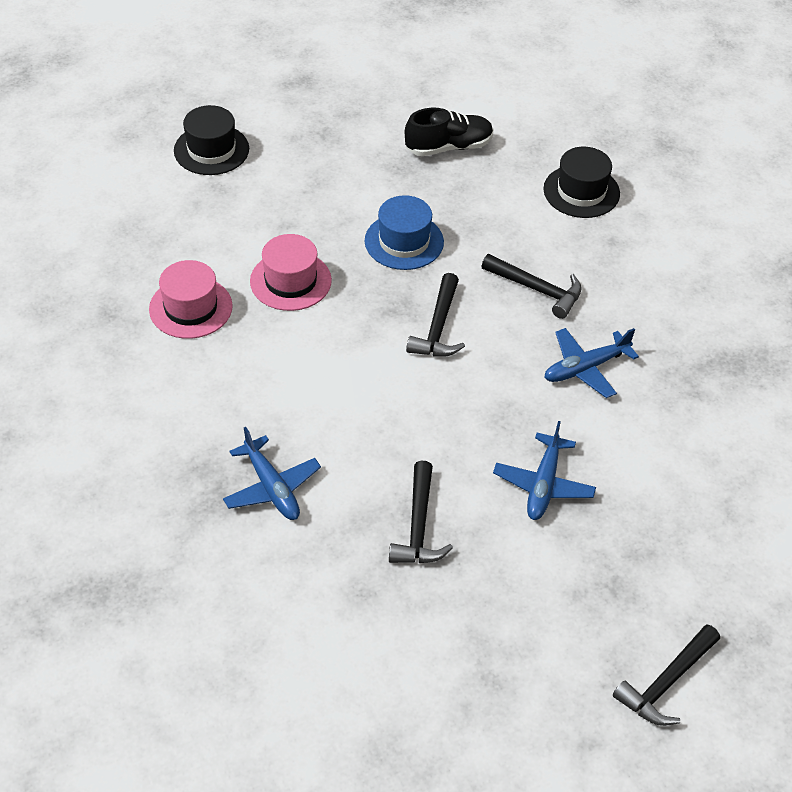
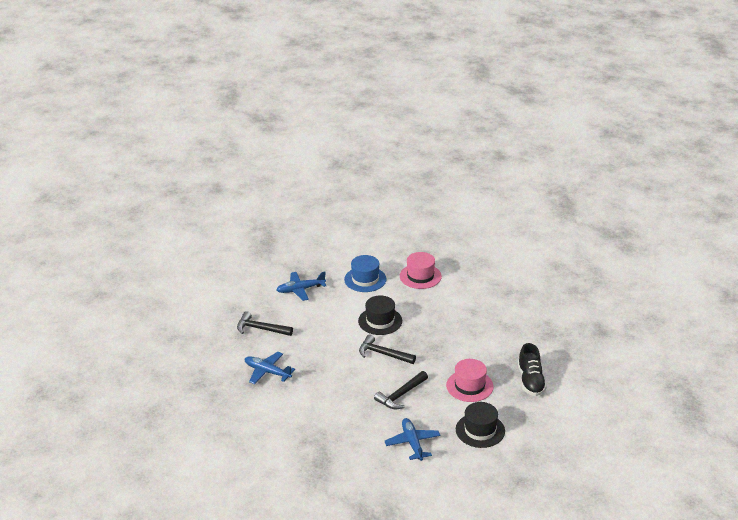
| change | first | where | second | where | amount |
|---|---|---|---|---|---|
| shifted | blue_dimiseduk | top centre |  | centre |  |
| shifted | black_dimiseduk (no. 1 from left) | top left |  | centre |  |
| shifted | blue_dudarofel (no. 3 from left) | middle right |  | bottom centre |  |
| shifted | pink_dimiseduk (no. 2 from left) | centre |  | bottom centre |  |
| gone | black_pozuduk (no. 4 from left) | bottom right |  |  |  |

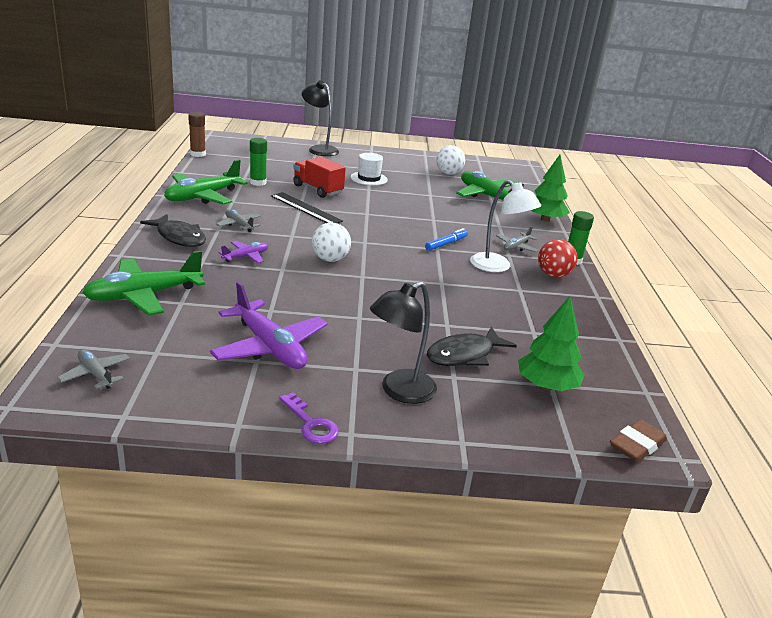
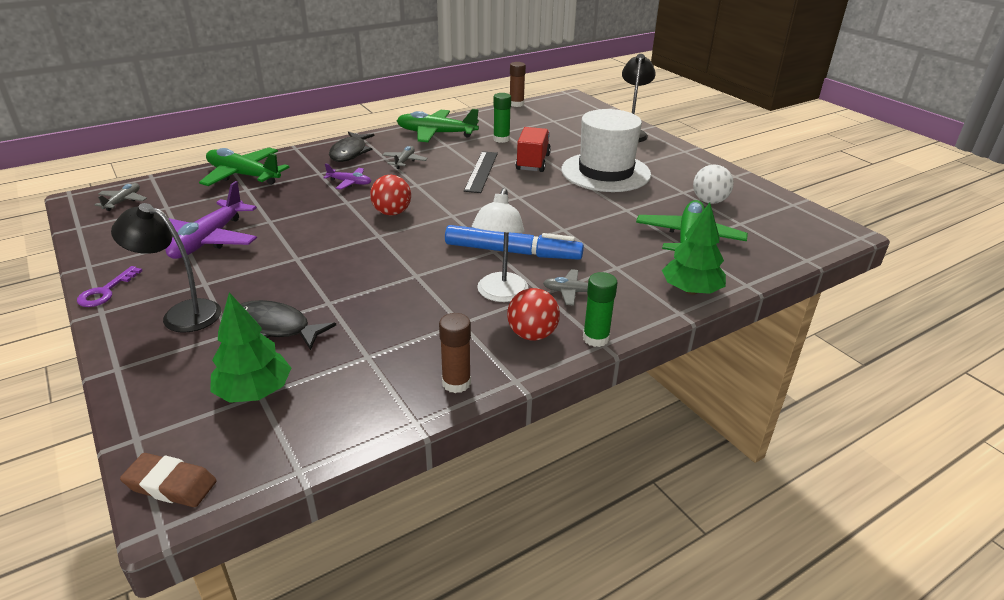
| change | first | where | second | where | amount |
|---|---|---|---|---|---|
| repainted | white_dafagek (no. 1 from left) | centre | red_dafagek (no. 1 from left) | top centre |  |
| new |  |  | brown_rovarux (no. 1 from left) | centre |  |
| scaled | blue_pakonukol | centre |  | centre | x1.94 |
| scaled | white_dimiseduk | top centre |  | top centre | x2.02 |

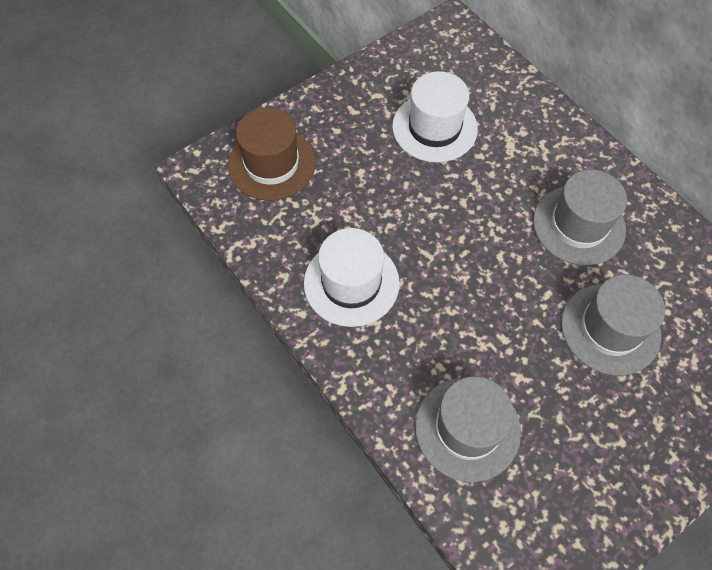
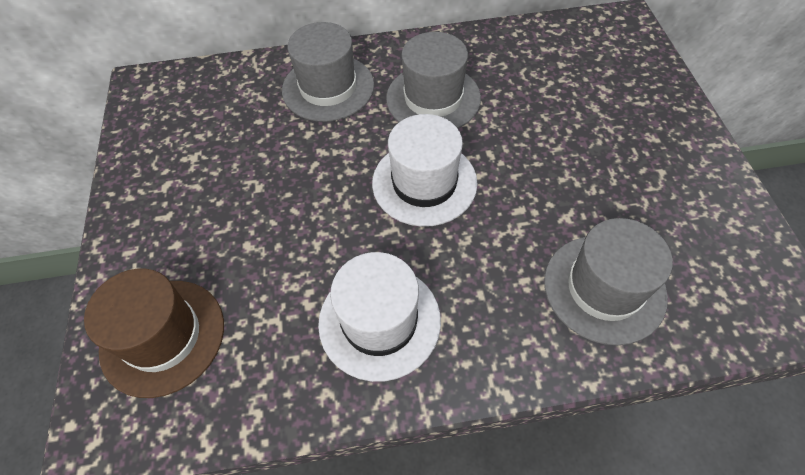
| change | first | where | second | where | amount |
|---|---|---|---|---|---|
| shifted | grey_dimiseduk (no. 3 from left in the first image) | middle right | grey_dimiseduk (no. 1 from left) | top centre |  |
| shifted | white_dimiseduk (no. 2 from left) | top centre |  | centre |  |

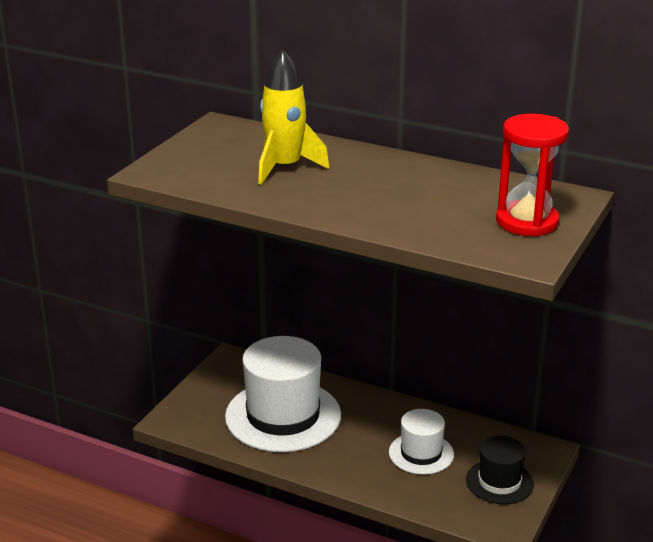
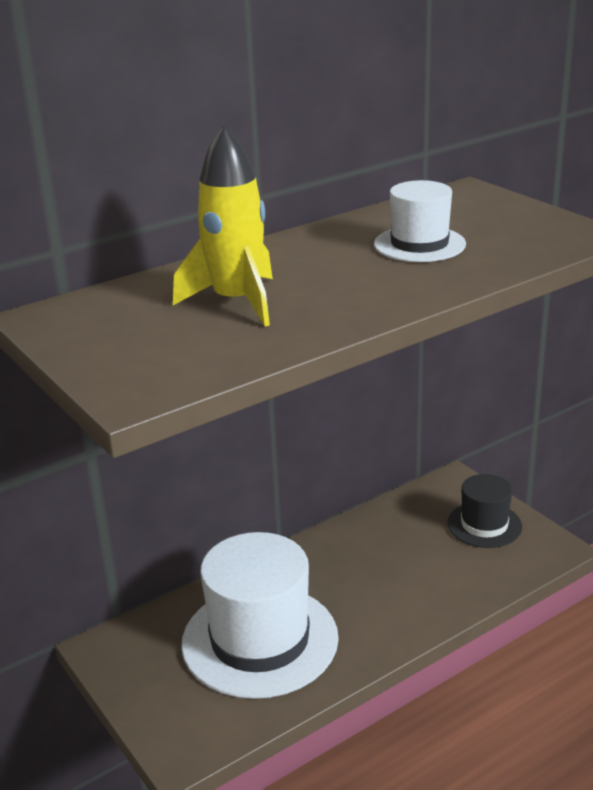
| change | first | where | second | where | amount |
|---|---|---|---|---|---|
| shifted | white_dimiseduk (no. 2 from left) | bottom centre |  | top right |  |
| gone | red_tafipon | top right |  |  |  |

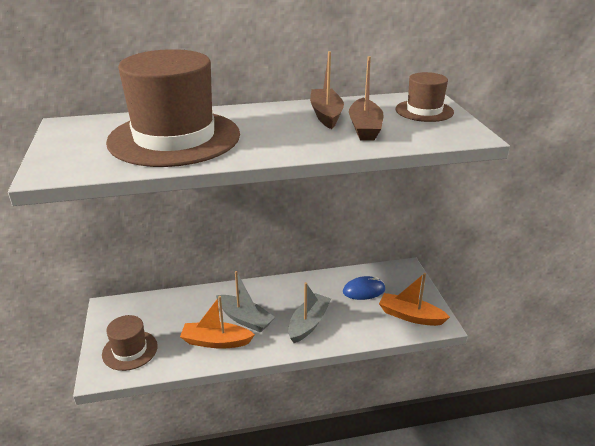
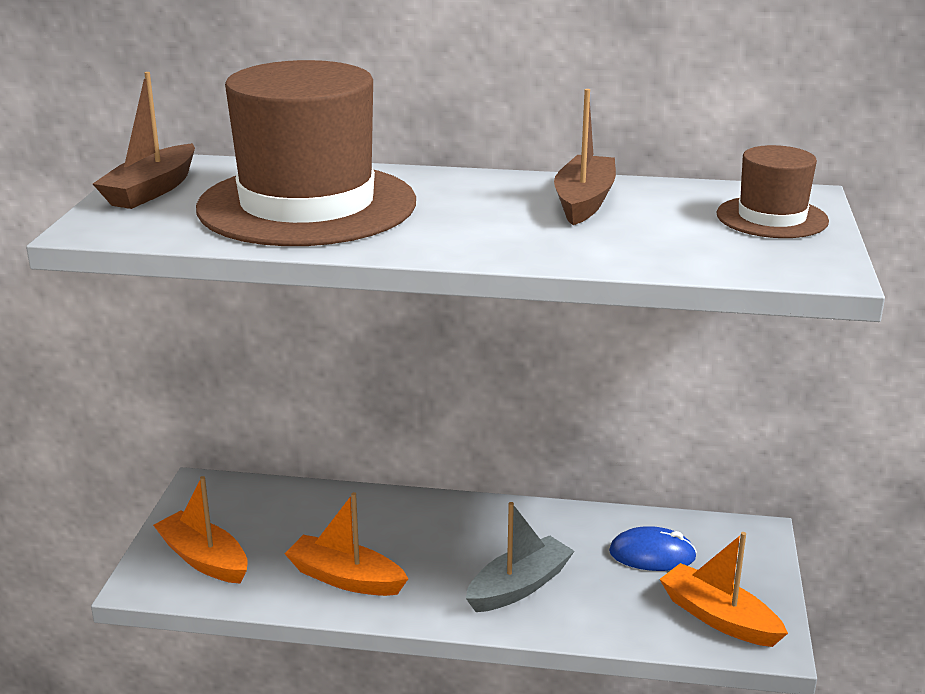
| change | first | where | second | where | amount |
|---|---|---|---|---|---|
| shifted | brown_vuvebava (no. 2 from left in the first image) | top centre | brown_vuvebava (no. 1 from left) | top left |  |
| swapped | brown_dimiseduk (no. 1 from left) | bottom left | orange_vuvebava (no. 1 from left) | bottom left |  |
| gone | grey_vuvebava (no. 1 from left) | bottom centre |  |  |  |

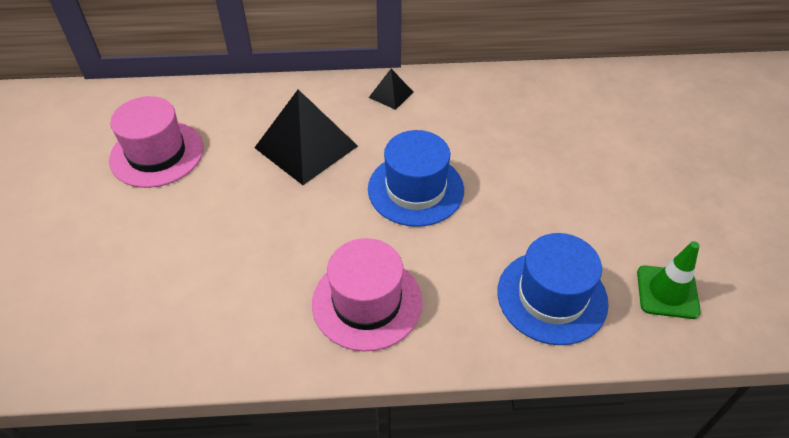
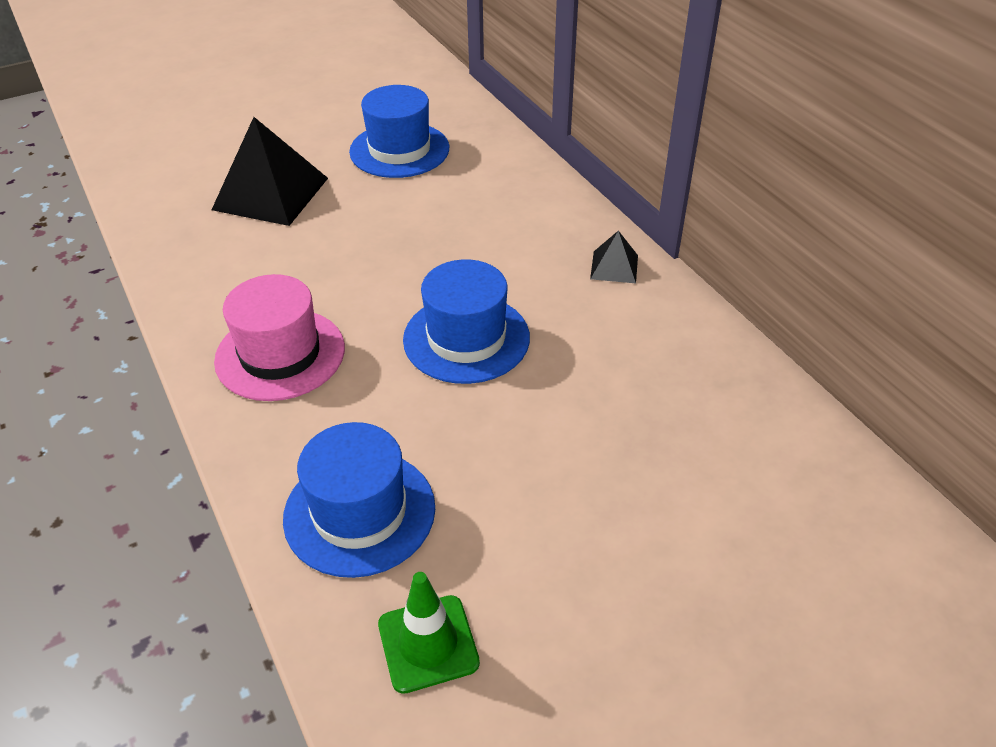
| change | first | where | second | where | amount |
|---|---|---|---|---|---|
| shifted | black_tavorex (no. 1 from left) | top centre |  | top left |  |
| repainted | pink_dimiseduk (no. 1 from left) | top left | blue_dimiseduk (no. 2 from left) | top centre |  |

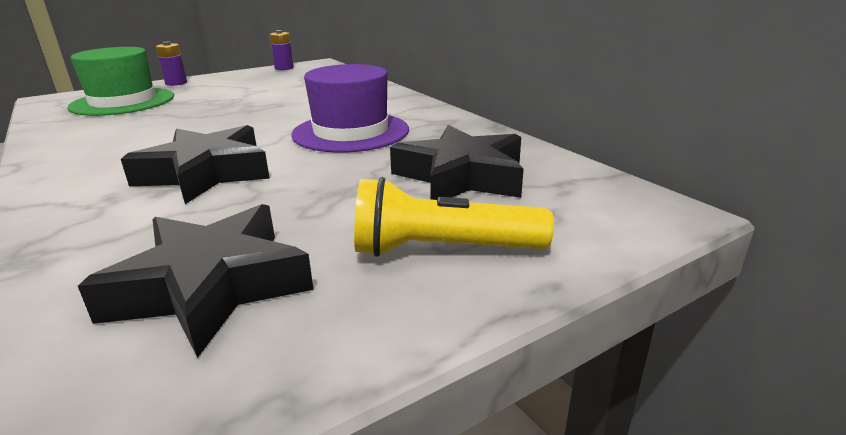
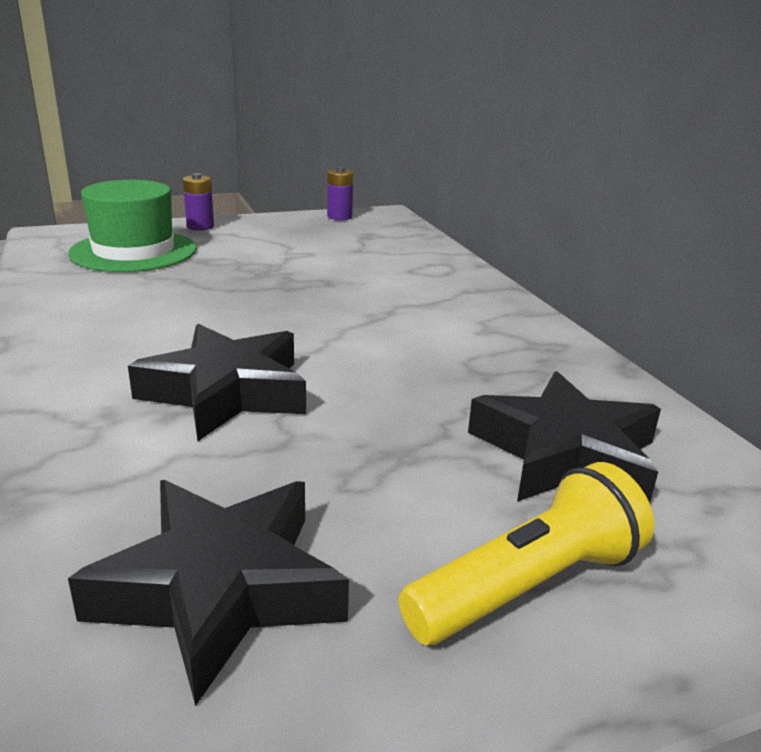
| change | first | where | second | where | amount |
|---|---|---|---|---|---|
| rotated | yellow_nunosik | centre |  | bottom right | 135 degrees clockwise |
| gone | purple_dimiseduk | top centre |  |  |  |

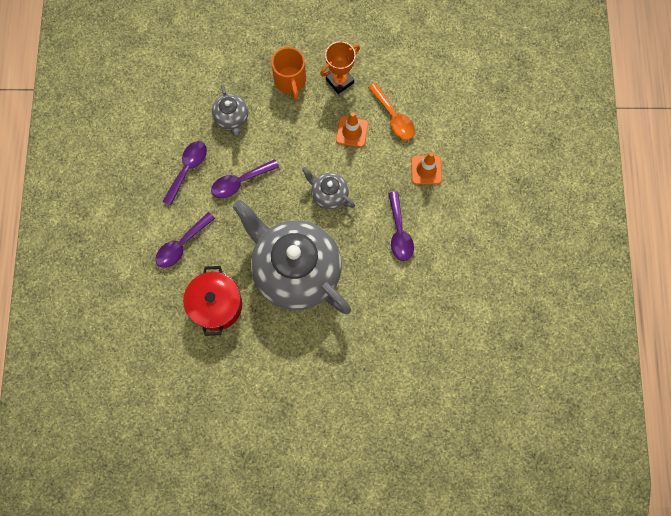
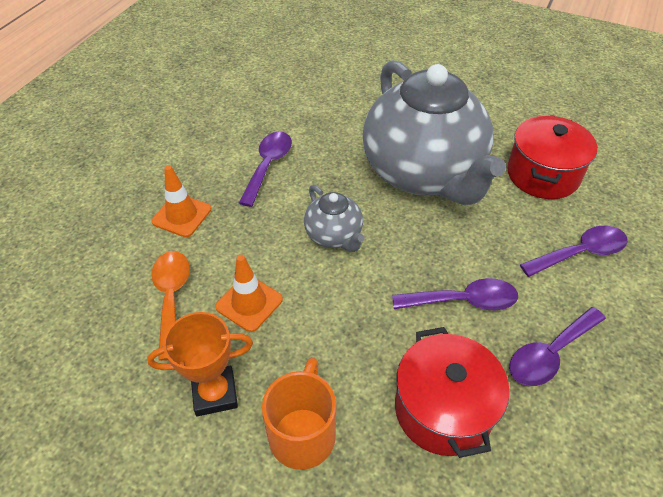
| change | first | where | second | where | amount |
|---|---|---|---|---|---|
| swapped | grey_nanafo (no. 1 from left) | top centre | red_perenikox (no. 1 from left) | bottom right |  |

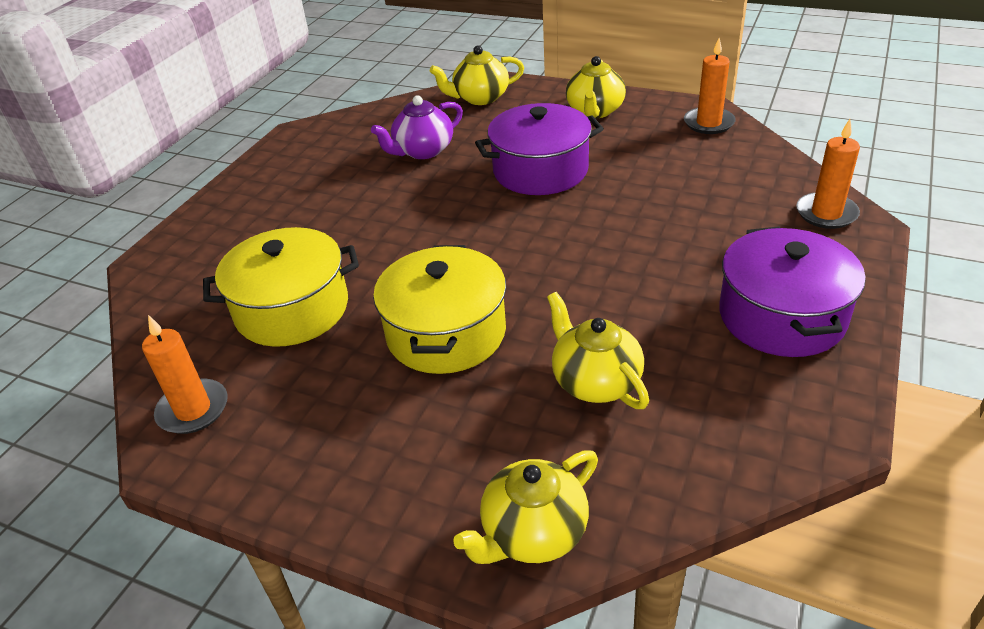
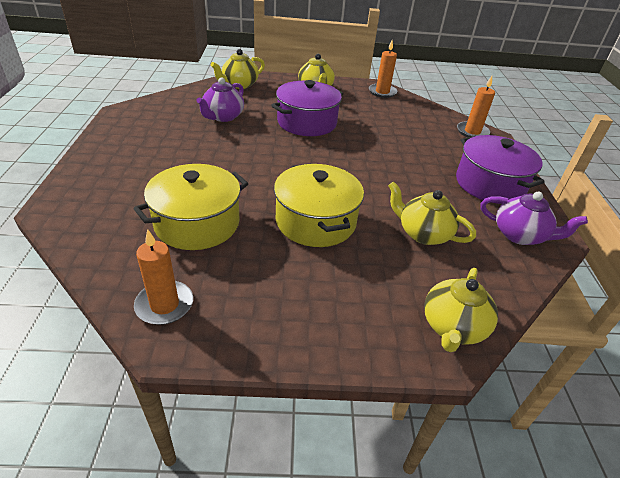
| change | first | where | second | where | amount |
|---|---|---|---|---|---|
| new |  |  | purple_nanafo (no. 2 from left) | middle right |  |

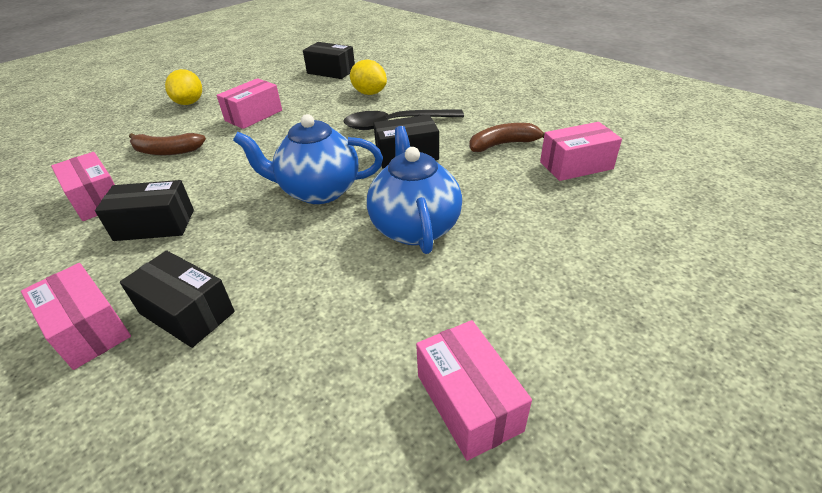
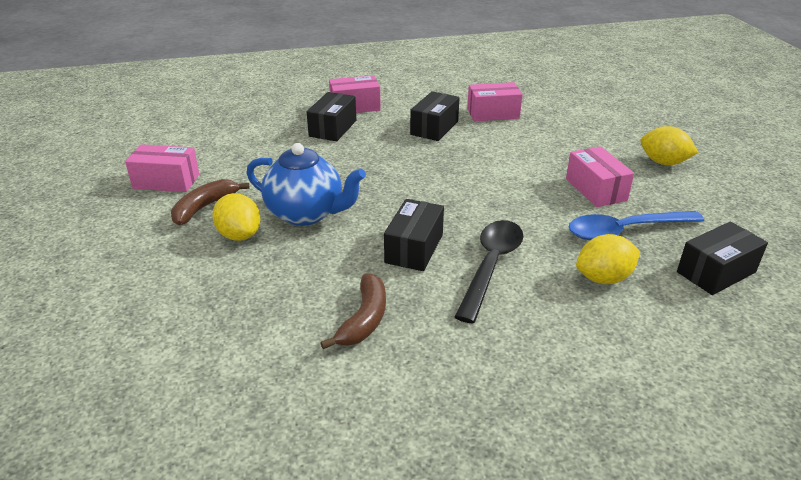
| change | first | where | second | where | amount |
|---|---|---|---|---|---|
| shifted | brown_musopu (no. 1 from left) | top left |  | middle left |  |
| new |  |  | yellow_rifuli (no. 1 from left) | middle left |  |
| rotated | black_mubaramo (no. 2 from left in the first image) | middle left | black_mubaramo (no. 1 from left) | top centre | 45 degrees counterclockwise |
| new |  |  | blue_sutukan | middle right |  |
| gone | blue_nanafo (no. 1 from left) | top centre |  |  |  |
| gone | pink_mubaramo (no. 5 from left) | top right |  |  |  |

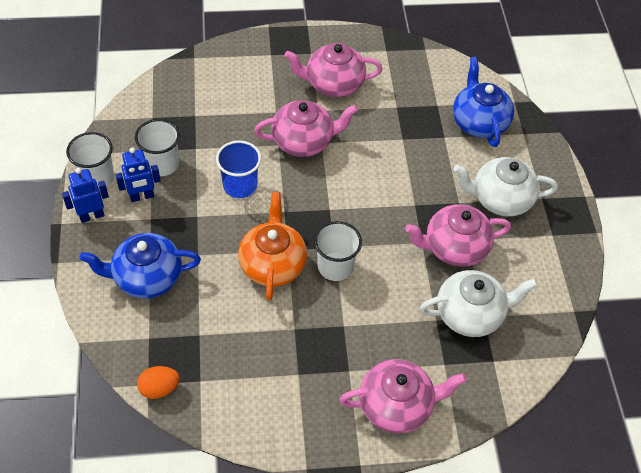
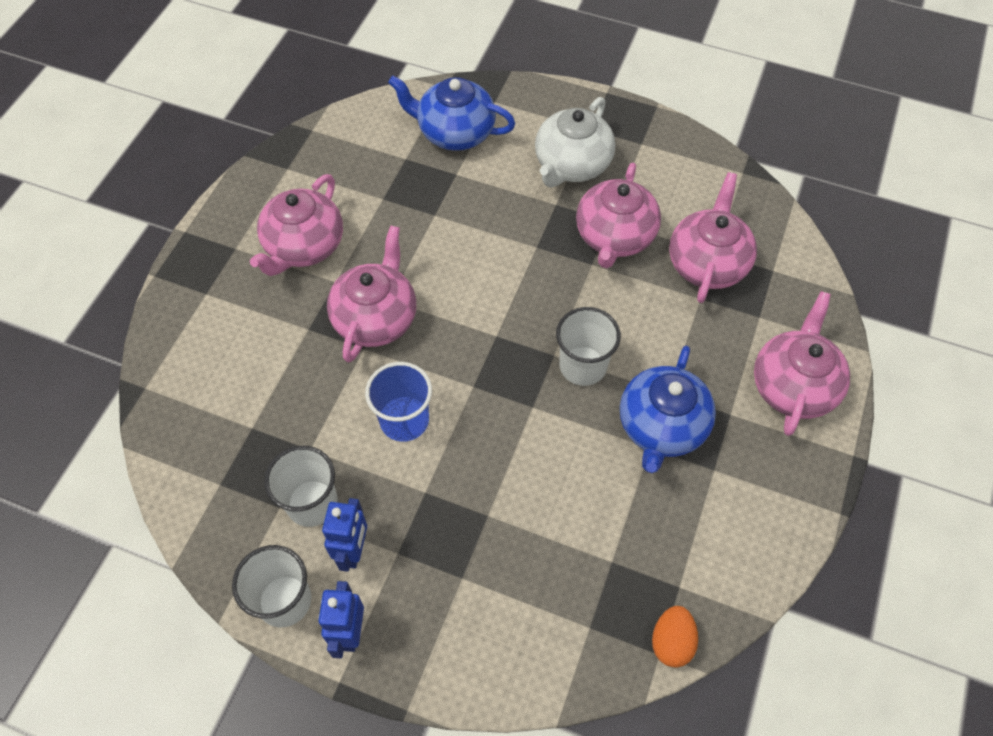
| change | first | where | second | where | amount |
|---|---|---|---|---|---|
| shifted | blue_nanafo (no. 1 from left in the first image) | middle left | blue_nanafo (no. 2 from left) | middle right |  |
| repainted | white_nanafo (no. 1 from left) | middle right | pink_nanafo (no. 4 from left) | top right |  |
| gone | orange_nanafo | centre |  |  |  |

